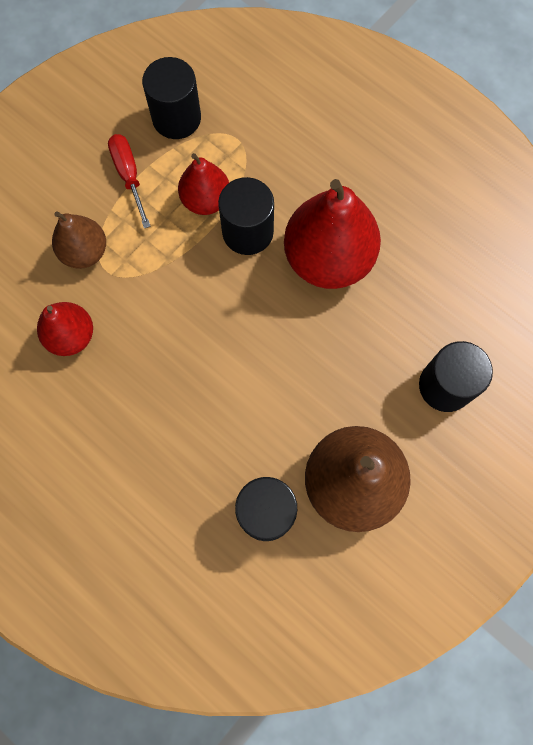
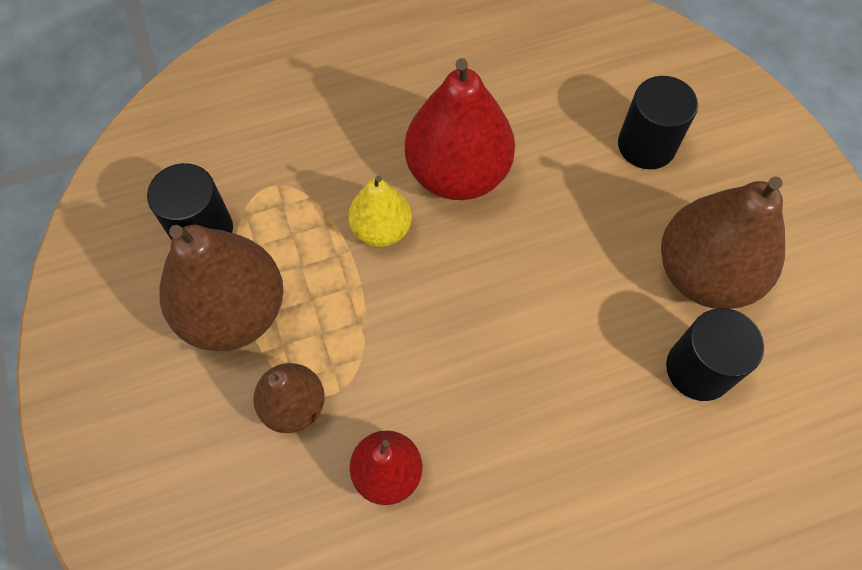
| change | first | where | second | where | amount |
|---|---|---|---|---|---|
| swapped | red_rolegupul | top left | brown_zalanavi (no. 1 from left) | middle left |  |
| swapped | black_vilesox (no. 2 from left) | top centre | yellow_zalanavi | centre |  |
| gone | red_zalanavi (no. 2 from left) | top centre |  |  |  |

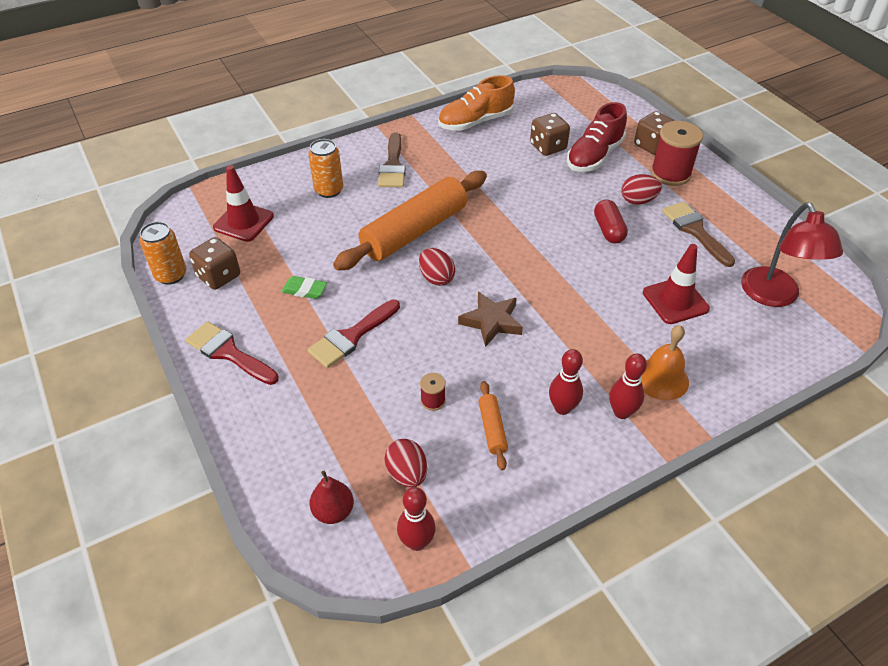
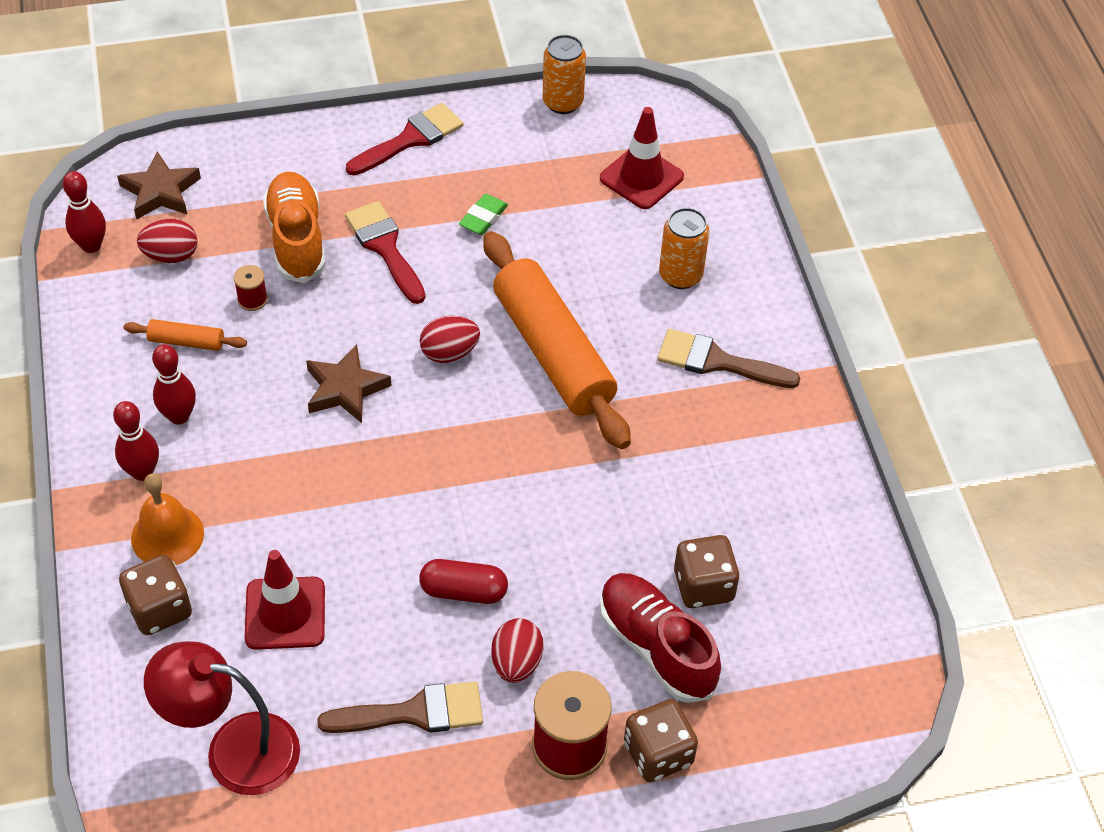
| change | first | where | second | where | amount |
|---|---|---|---|---|---|
| swapped | red_zalanavi | bottom centre | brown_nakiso (no. 1 from left) | top left |  |
| shifted | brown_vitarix (no. 1 from left) | middle left |  | bottom left |  |
| shifted | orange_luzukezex | top centre |  | top left |  |

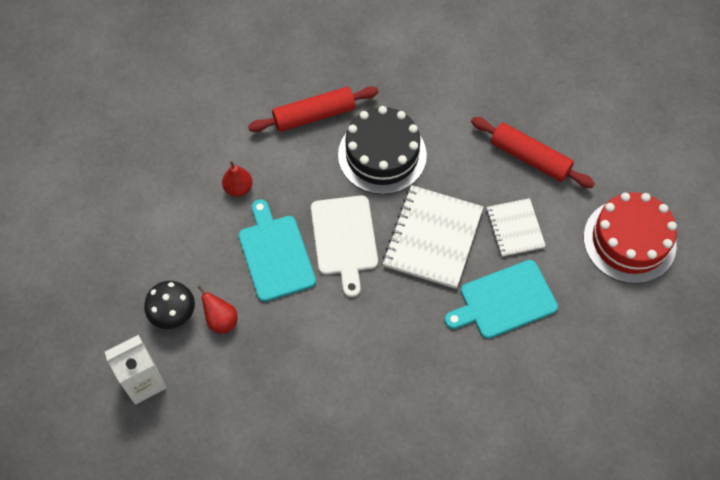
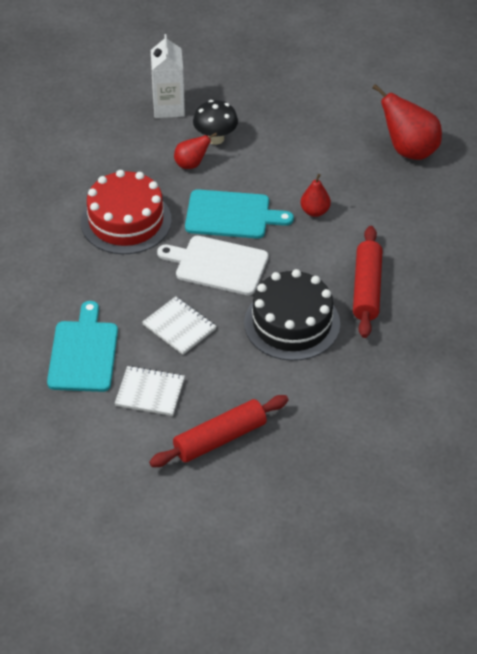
| change | first | where | second | where | amount |
|---|---|---|---|---|---|
| shifted | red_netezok | middle right |  | top left |  |
| scaled | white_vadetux (no. 1 from left in the first image) | centre | white_vadetux (no. 2 from left) | centre | x0.60 |
| new |  |  | red_zalanavi (no. 3 from left) | top right |  |

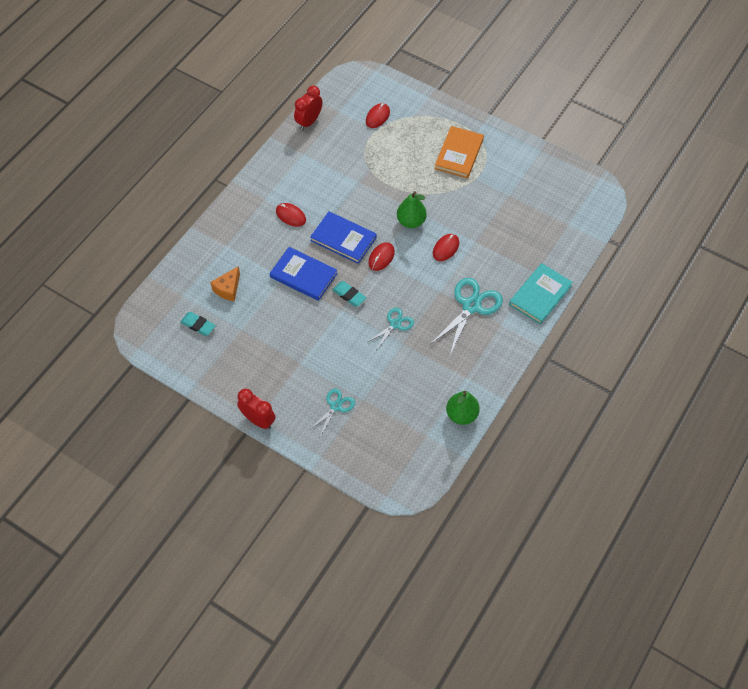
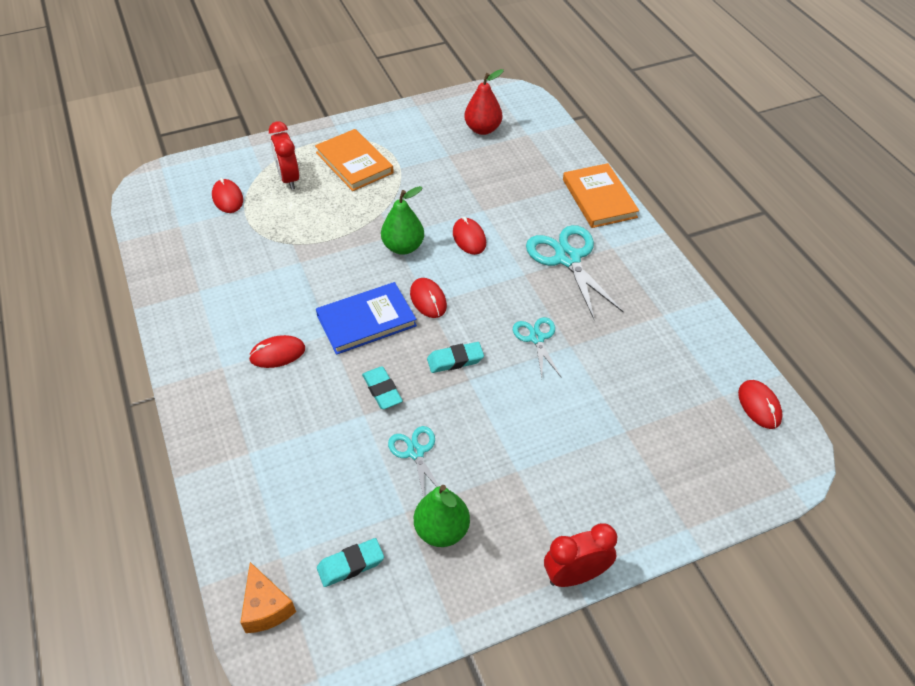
| change | first | where | second | where | amount |
|---|---|---|---|---|---|
| shifted | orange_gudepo | middle left |  | bottom left |  |
| shifted | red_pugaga (no. 2 from left in the first image) | top centre | red_pugaga (no. 1 from left) | top left |  |
| swapped | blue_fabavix (no. 1 from left) | centre | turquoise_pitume (no. 2 from left) | centre |  |
| shifted | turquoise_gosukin (no. 1 from left) | centre |  | bottom centre |  |
| shifted | green_zalanavi (no. 2 from left) | centre |  | bottom centre |  |
| new |  |  | red_zalanavi | top centre |  |
| repainted | turquoise_fabavix | middle right | orange_fabavix (no. 2 from left) | top centre |  |
| new |  |  | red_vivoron (no. 5 from left) | middle right |  |

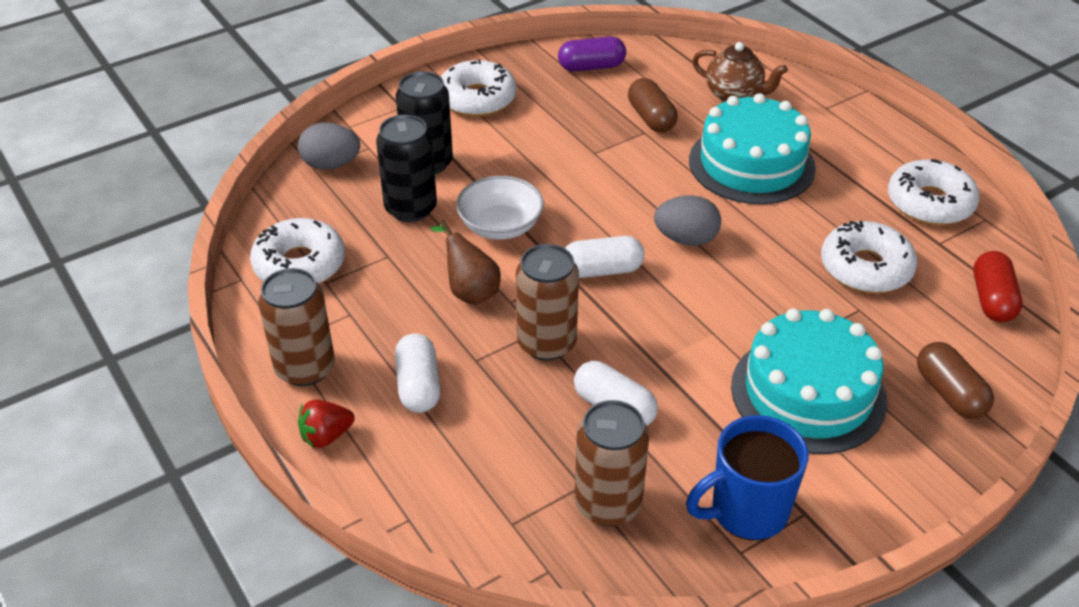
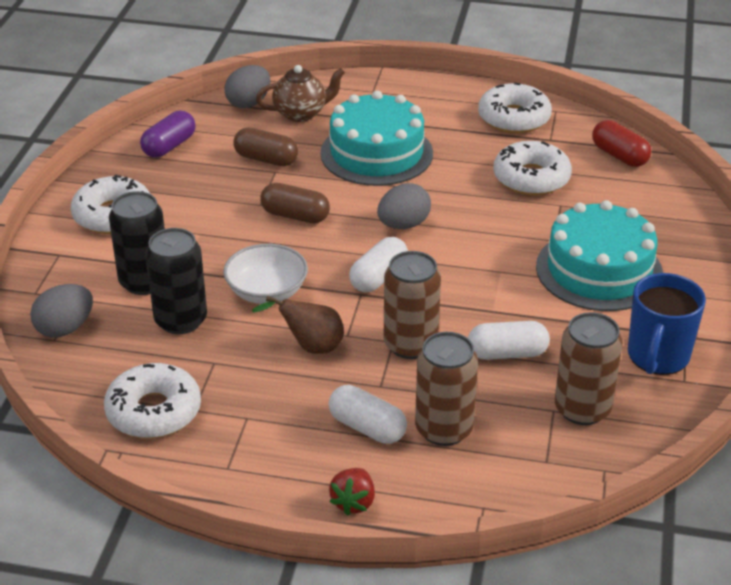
| change | first | where | second | where | amount |
|---|---|---|---|---|---|
| new |  |  | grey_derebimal (no. 2 from left) | top centre |  |
| shifted | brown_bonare (no. 2 from left) | middle right |  | centre |  |
| shifted | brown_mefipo (no. 1 from left in the first image) | middle left | brown_mefipo (no. 2 from left) | centre |  |

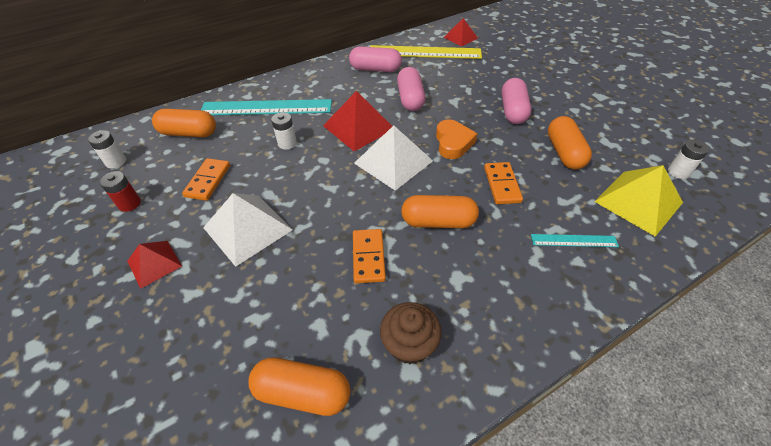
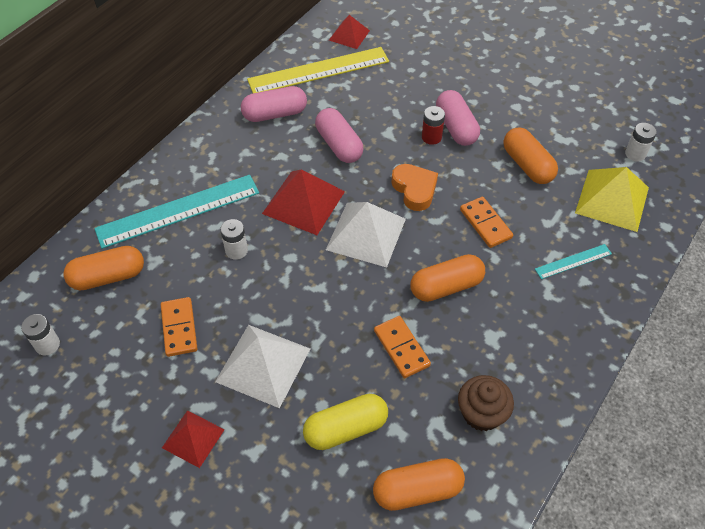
| change | first | where | second | where | amount |
|---|---|---|---|---|---|
| new |  |  | yellow_bonare | bottom centre |  |
| shifted | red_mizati | middle left |  | top centre |  |

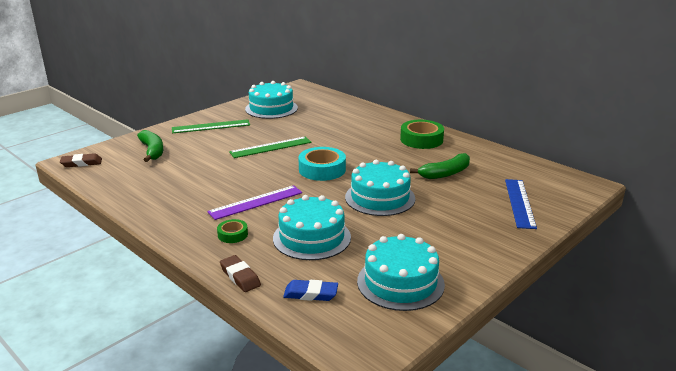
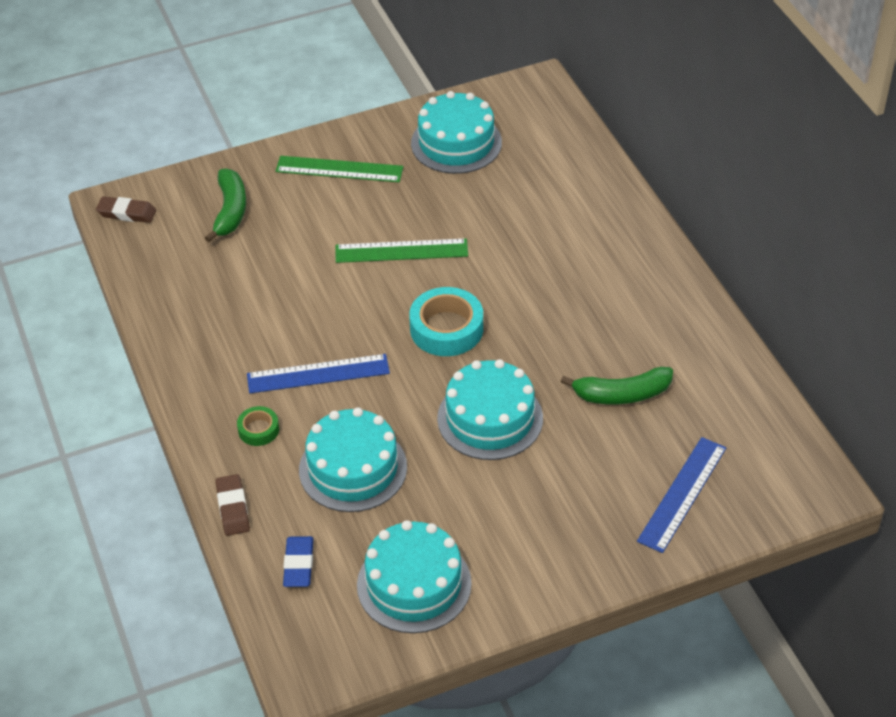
| change | first | where | second | where | amount |
|---|---|---|---|---|---|
| repainted | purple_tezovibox | centre | blue_tezovibox (no. 1 from left) | centre |  |
| rotated | blue_pitume | bottom centre |  | bottom left | 60 degrees clockwise |
| gone | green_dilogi (no. 2 from left) | centre |  |  |  |

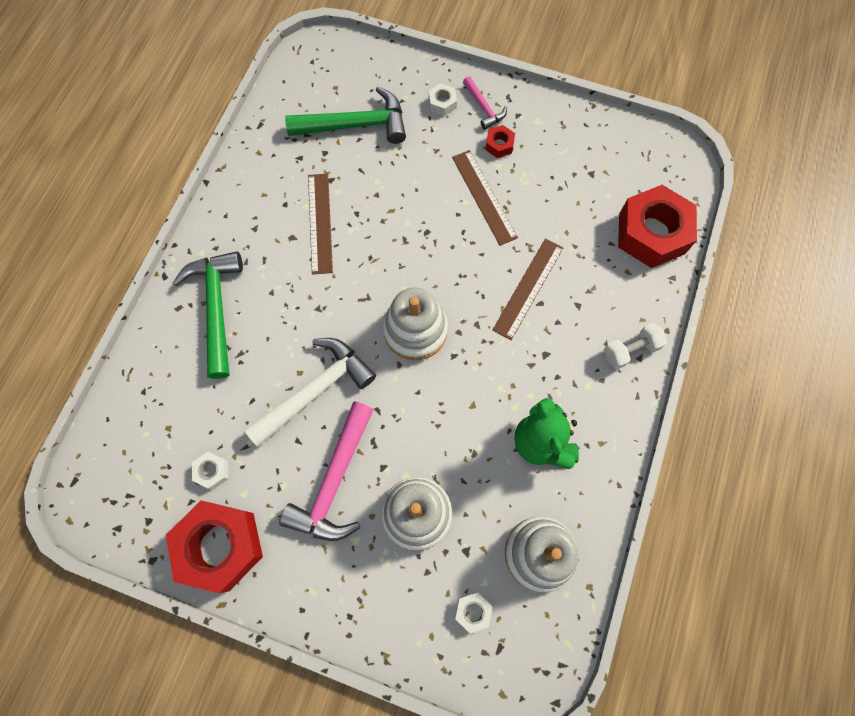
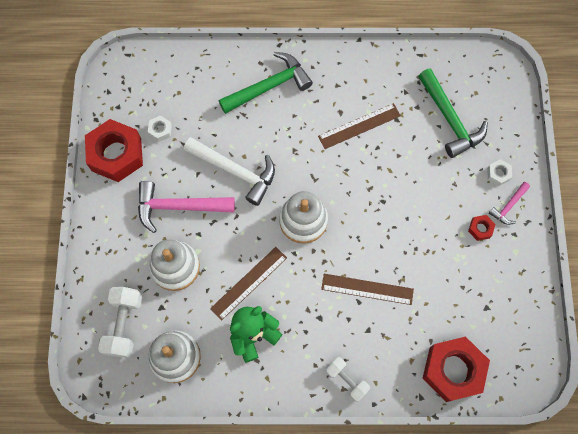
| change | first | where | second | where | amount |
|---|---|---|---|---|---|
| swapped | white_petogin (no. 3 from left) | bottom centre | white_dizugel (no. 1 from left) | bottom left |  |
| shifted | brown_tezovibox (no. 2 from left in the first image) | top centre | brown_tezovibox (no. 1 from left) | centre |  |

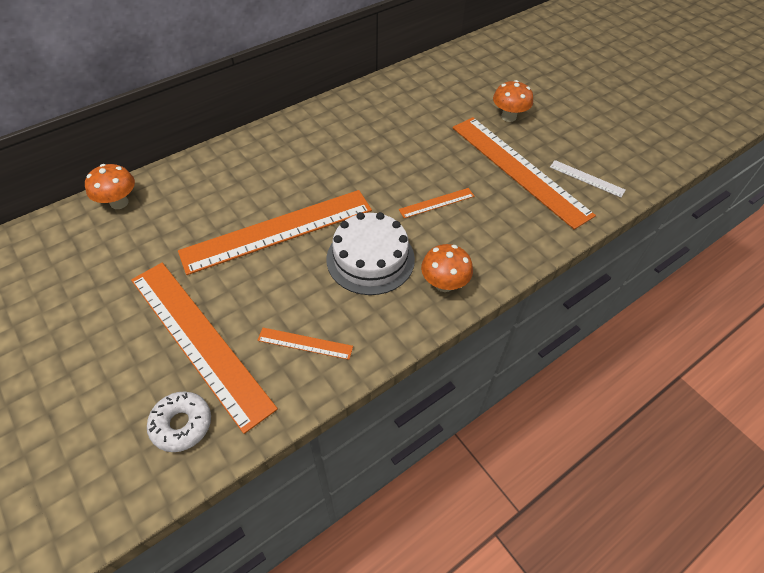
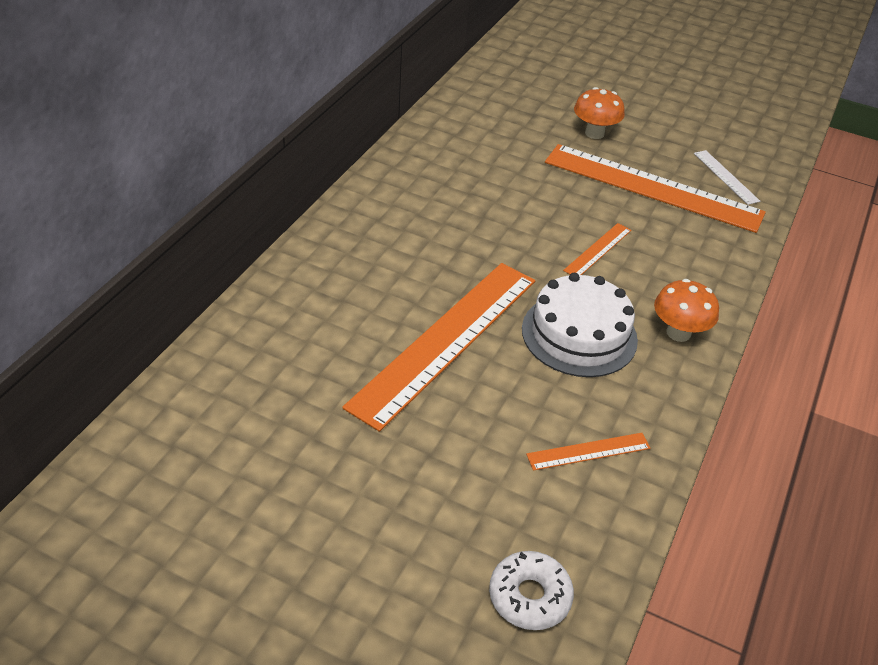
| change | first | where | second | where | amount |
|---|---|---|---|---|---|
| rotated | white_tezovibox | top right |  | top right | 60 degrees clockwise |
| gone | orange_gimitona (no. 1 from left) | top left |  |  |  |
| gone | orange_tezovibox (no. 1 from left) | middle left |  |  |  |

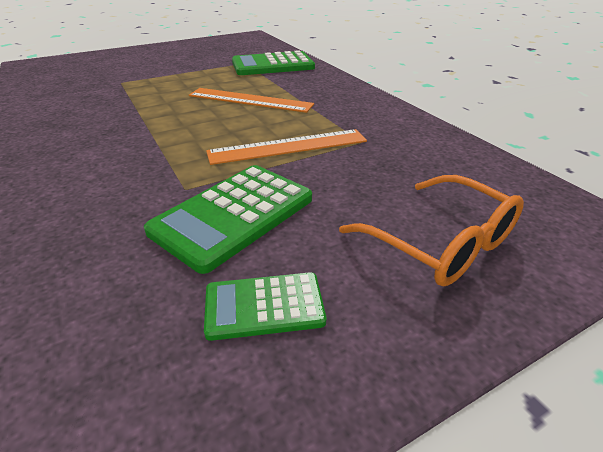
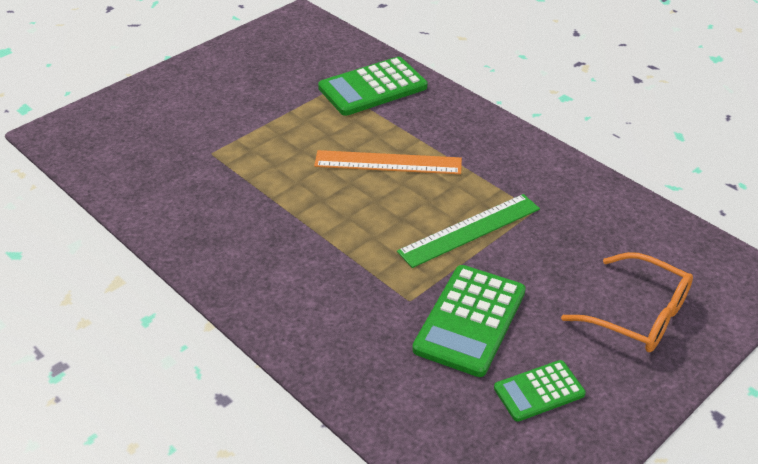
| change | first | where | second | where | amount |
|---|---|---|---|---|---|
| repainted | orange_tezovibox (no. 2 from left) | top centre | green_tezovibox | centre |  |

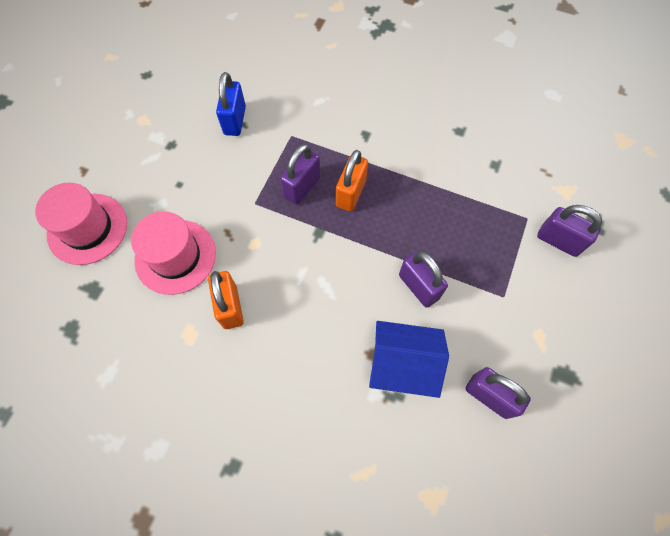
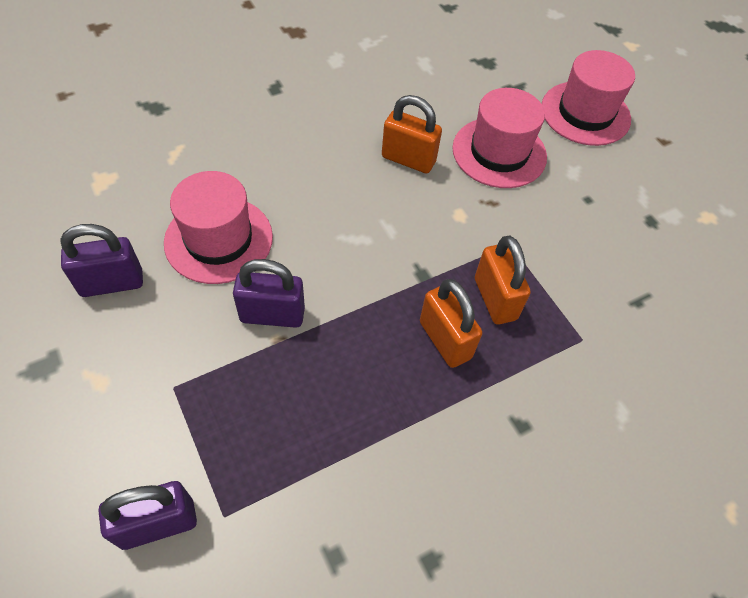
| change | first | where | second | where | amount |
|---|---|---|---|---|---|
| swapped | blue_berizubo | bottom centre | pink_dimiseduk (no. 1 from left) | middle left |  |
| repainted | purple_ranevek (no. 1 from left) | top centre | orange_ranevek (no. 3 from left) | middle right |  |
| gone | blue_ranevek | top centre |  |  |  |

